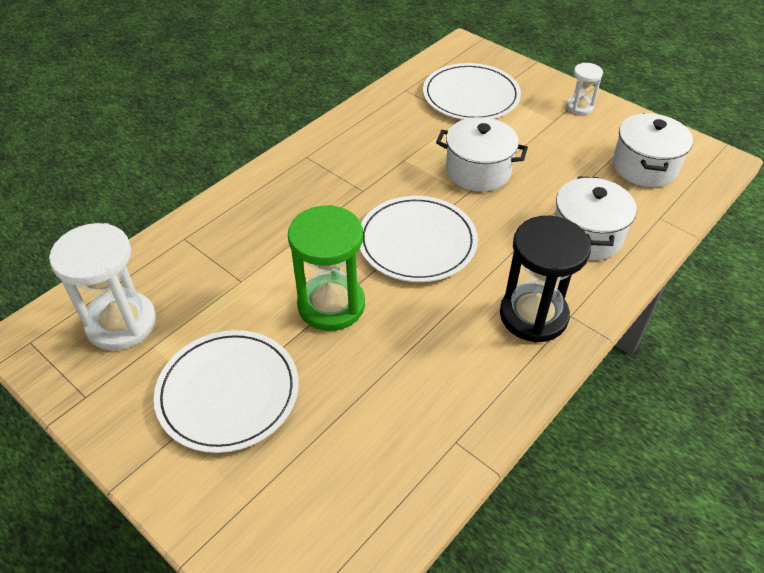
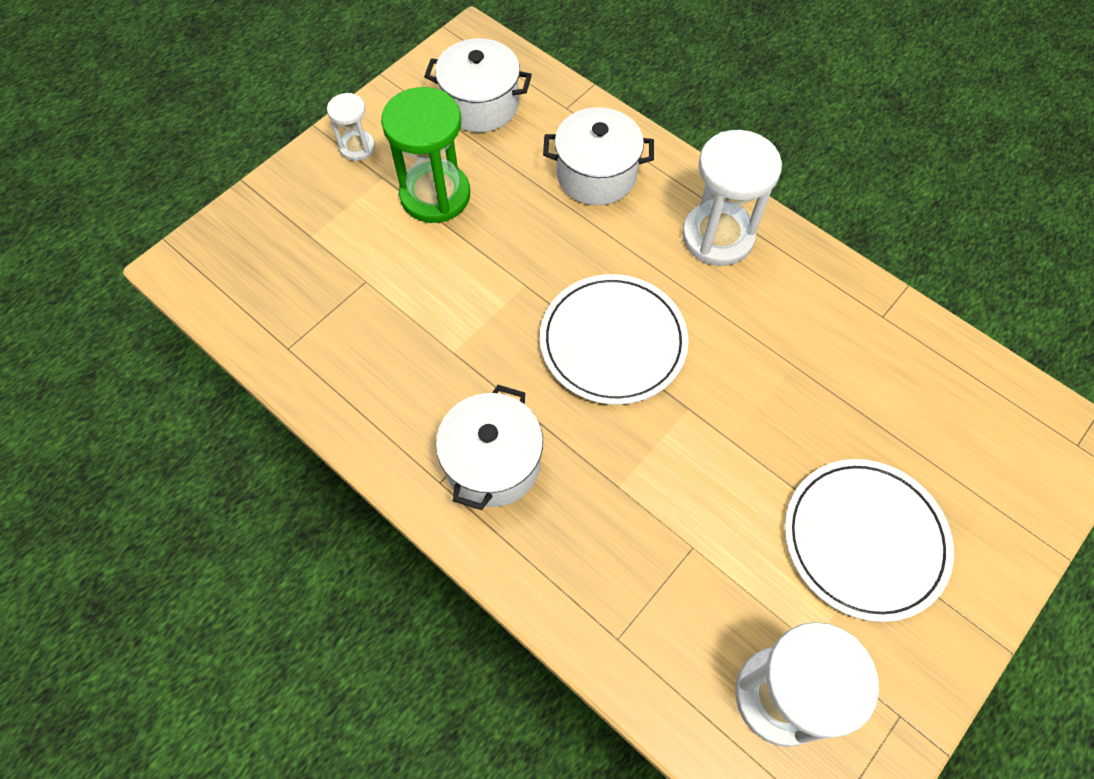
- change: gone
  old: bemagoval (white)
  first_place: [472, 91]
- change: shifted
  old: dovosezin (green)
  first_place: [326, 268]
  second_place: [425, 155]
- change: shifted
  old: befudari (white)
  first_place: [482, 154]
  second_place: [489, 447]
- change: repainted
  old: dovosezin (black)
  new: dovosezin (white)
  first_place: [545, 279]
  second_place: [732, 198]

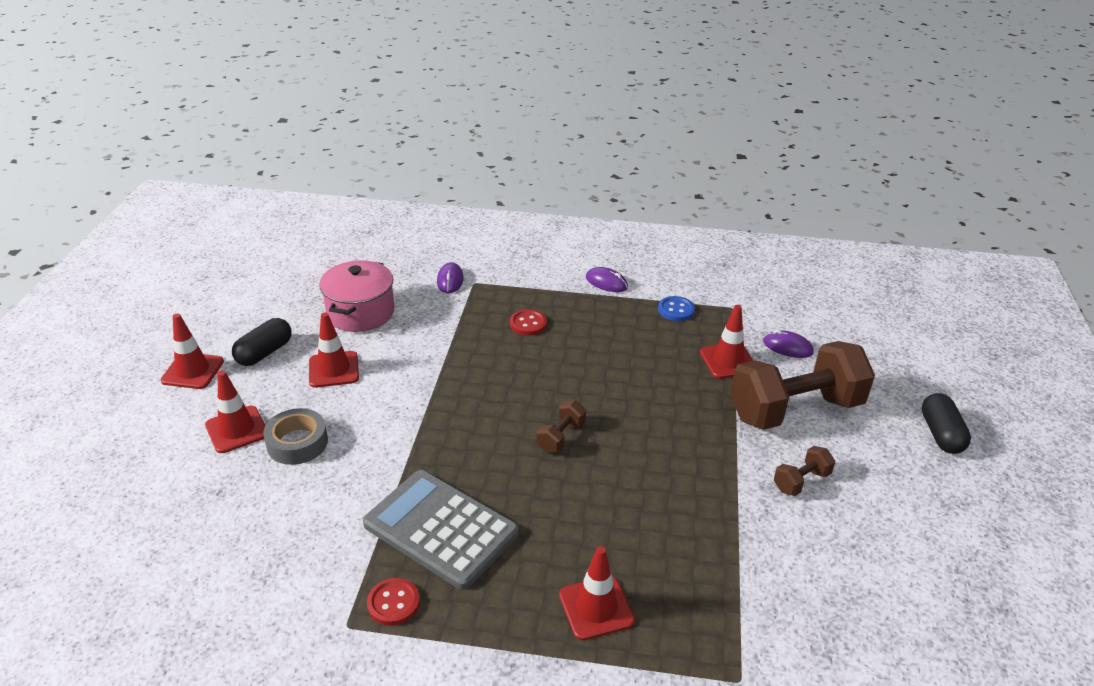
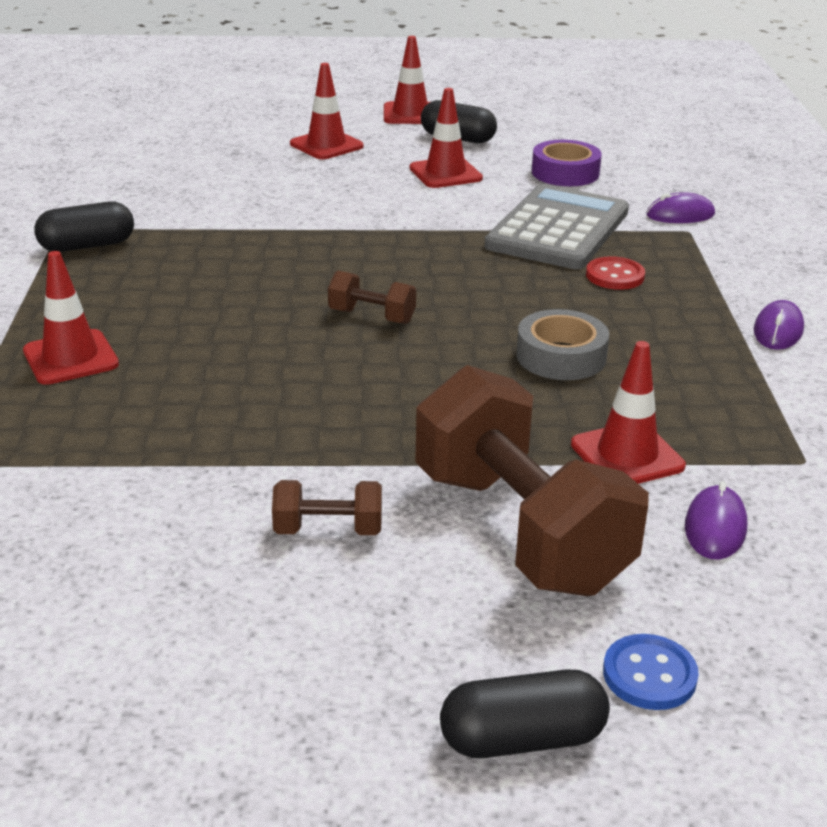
- change: shifted
  old: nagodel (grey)
  first_place: [295, 436]
  second_place: [562, 344]
- change: shifted
  old: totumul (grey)
  first_place: [441, 530]
  second_place: [557, 226]
- change: shifted
  old: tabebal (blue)
  first_place: [676, 308]
  second_place: [651, 672]
- change: swapped
  old: befudari (pink)
  new: nagodel (purple)
  first_place: [357, 296]
  second_place: [567, 163]
- change: swapped
  old: tabebal (red)
  new: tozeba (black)
  first_place: [393, 602]
  second_place: [84, 226]
- change: rotated
  old: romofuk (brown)
  first_place: [804, 471]
  second_place: [327, 507]
  degrees: -45

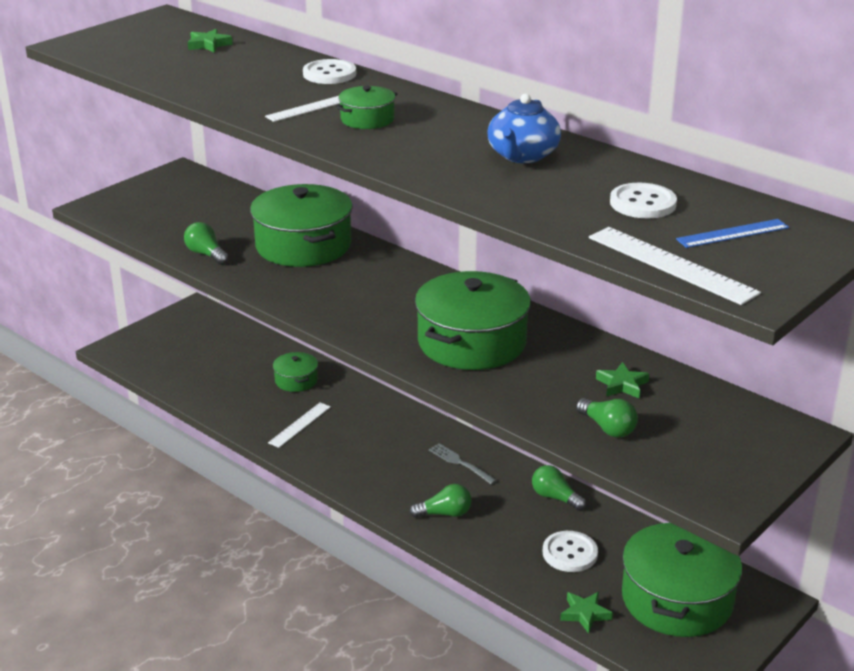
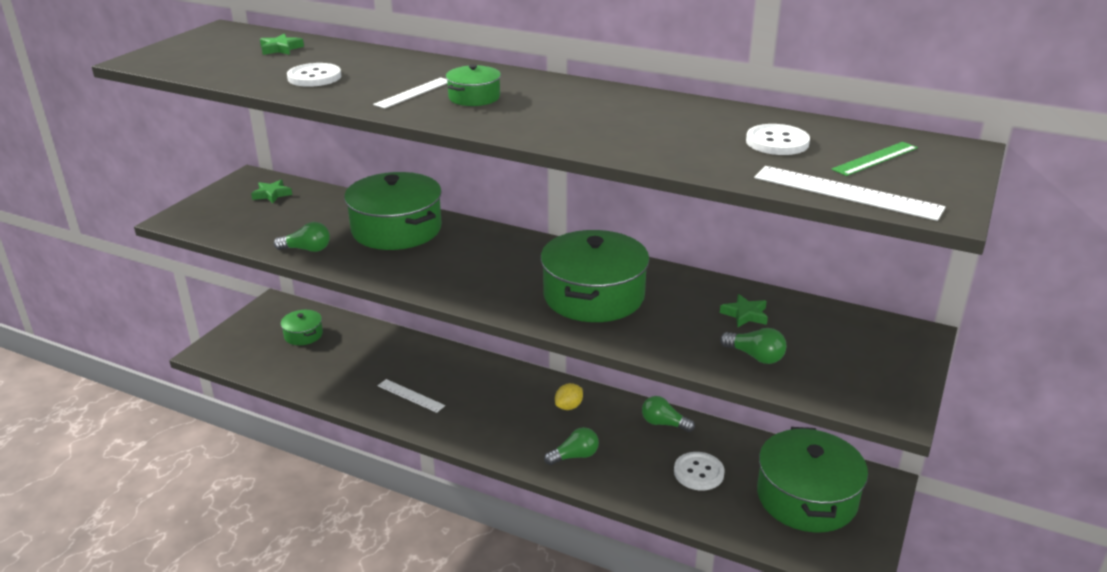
- change: gone
  old: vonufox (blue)
  first_place: [524, 128]
- change: shifted
  old: befudari (green)
  first_place: [295, 372]
  second_place: [302, 327]
- change: shifted
  old: tabebal (white)
  first_place: [329, 71]
  second_place: [314, 75]
- change: shifted
  old: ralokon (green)
  first_place: [586, 613]
  second_place: [271, 191]
- change: swapped
  old: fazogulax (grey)
  new: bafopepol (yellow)
  first_place: [463, 464]
  second_place: [569, 396]
- change: repainted
  old: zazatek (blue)
  new: zazatek (green)
  first_place: [732, 233]
  second_place: [874, 159]
- change: rotated
  old: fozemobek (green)
  first_place: [206, 243]
  second_place: [302, 237]
  degrees: 150
- change: rotated
  old: zazatek (white)
  first_place: [299, 425]
  second_place: [411, 396]
  degrees: -75

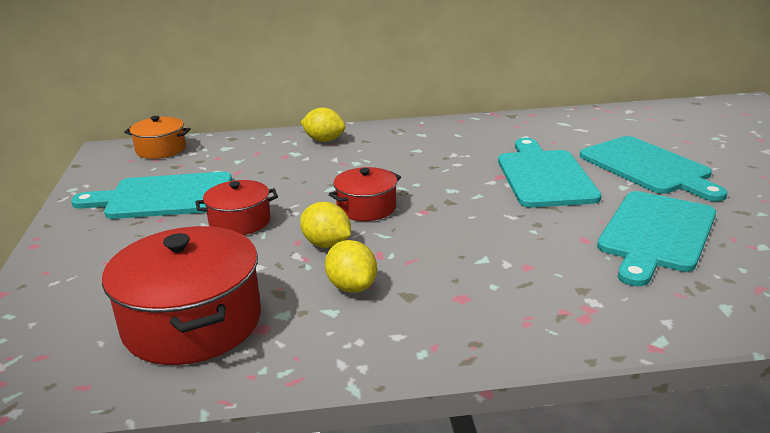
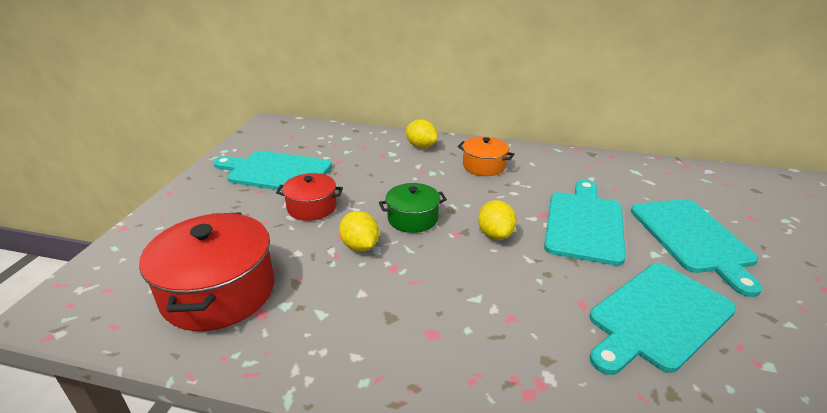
- change: shifted
  old: befudari (orange)
  first_place: [157, 137]
  second_place: [485, 156]
- change: shifted
  old: bafopepol (yellow)
  first_place: [351, 266]
  second_place: [497, 220]
- change: repainted
  old: befudari (red)
  new: befudari (green)
  first_place: [365, 194]
  second_place: [413, 208]

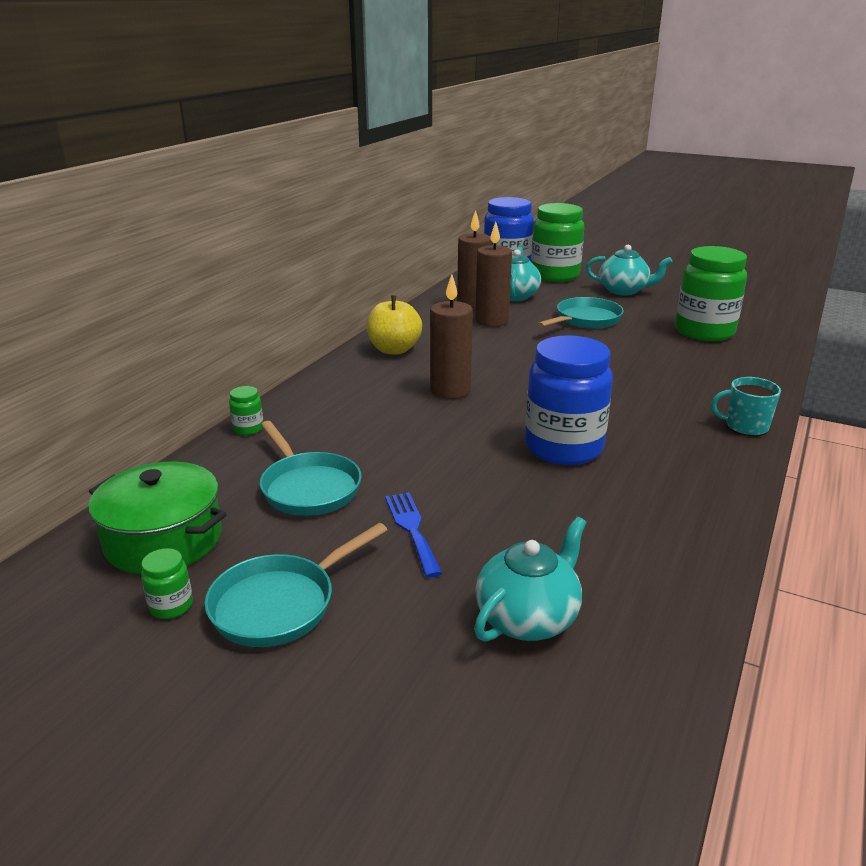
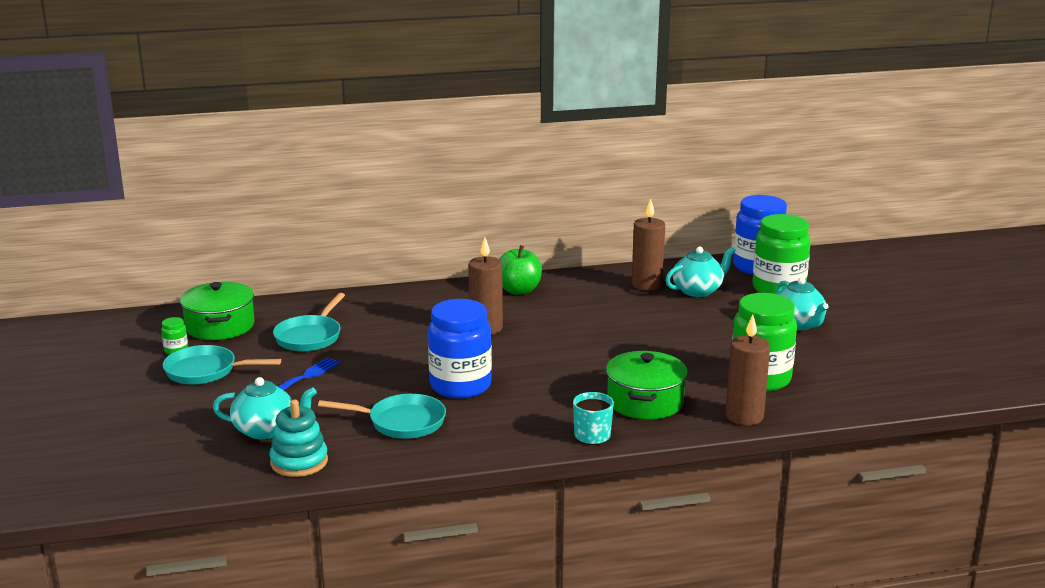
- change: gone
  old: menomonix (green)
  first_place: [246, 410]
- change: new
  new: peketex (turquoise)
  second_place: [299, 438]
- change: new
  new: befudari (green)
  second_place: [647, 385]
- change: shifted
  old: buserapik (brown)
  first_place: [493, 274]
  second_place: [747, 370]
- change: shifted
  old: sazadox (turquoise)
  first_place: [580, 313]
  second_place: [382, 416]
- change: repainted
  old: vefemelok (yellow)
  new: vefemelok (green)
  first_place: [394, 325]
  second_place: [520, 270]

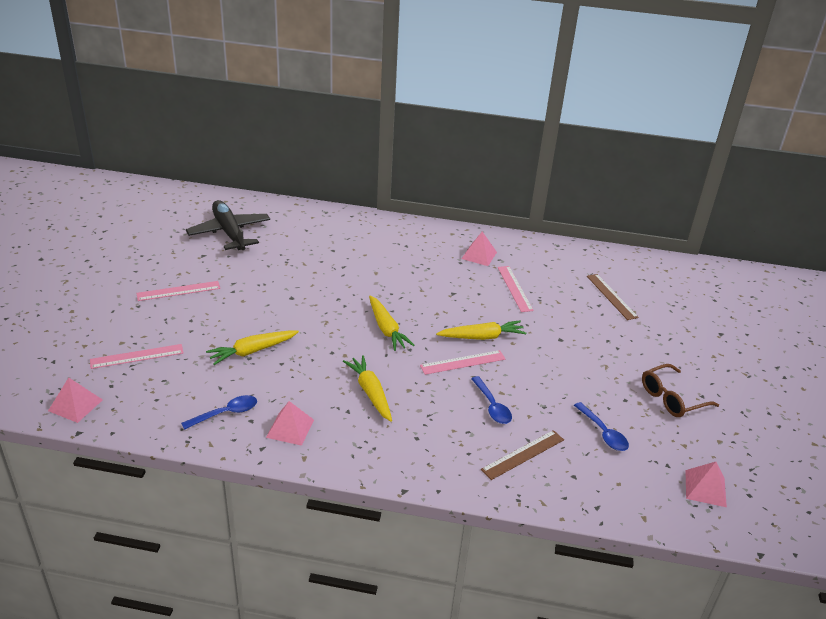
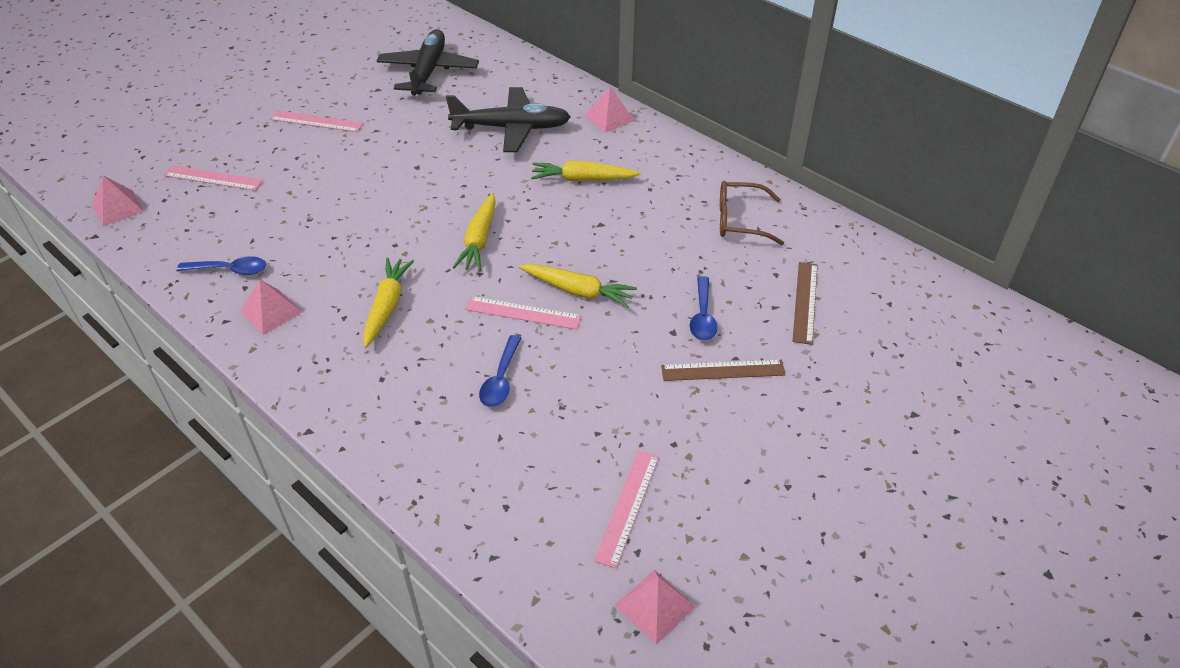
- change: new
  new: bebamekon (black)
  second_place: [508, 119]
- change: shifted
  old: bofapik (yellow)
  first_place: [252, 347]
  second_place: [586, 171]
- change: shifted
  old: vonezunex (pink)
  first_place: [479, 248]
  second_place: [610, 110]
- change: shifted
  old: zazatek (brown)
  first_place: [522, 455]
  second_place: [723, 370]
- change: shifted
  old: zazatek (pink)
  first_place: [516, 289]
  second_place: [626, 509]
- change: shifted
  old: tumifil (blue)
  first_place: [601, 426]
  second_place: [703, 308]
- change: shifted
  old: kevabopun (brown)
  first_place: [680, 390]
  second_place: [752, 213]

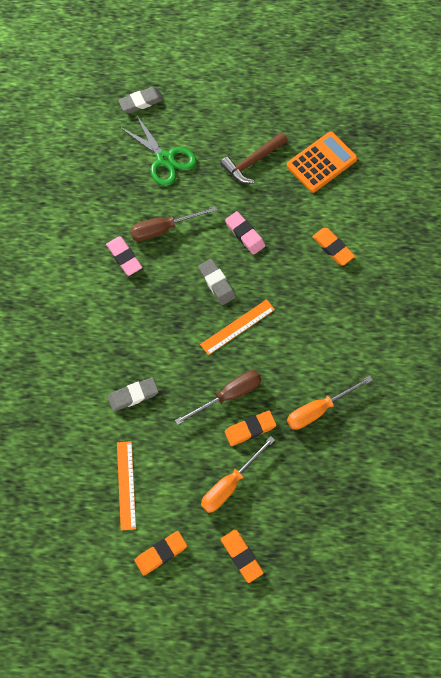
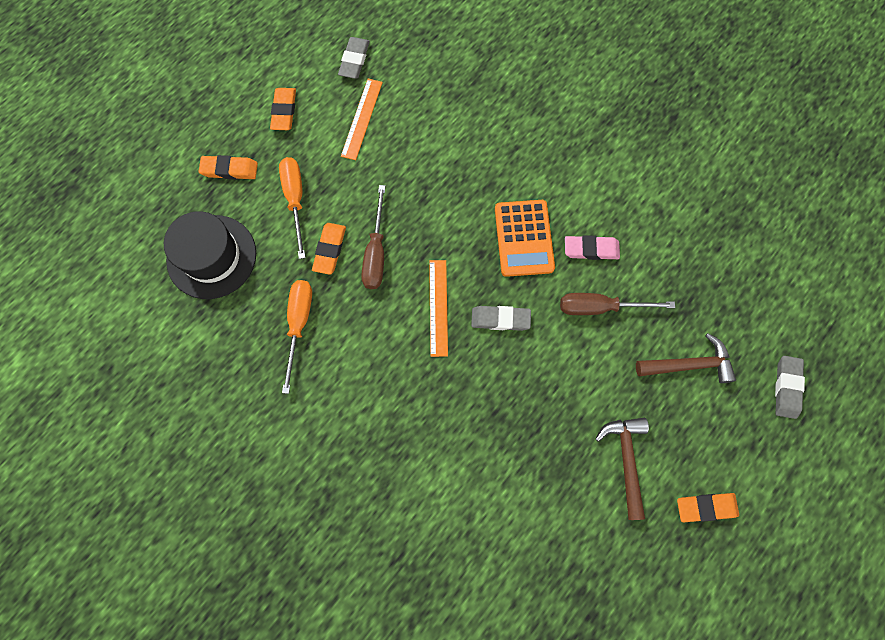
- change: gone
  old: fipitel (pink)
  first_place: [245, 233]
- change: new
  new: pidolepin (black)
  second_place: [210, 255]
- change: shifted
  old: fipitel (grey)
  first_place: [133, 394]
  second_place: [354, 58]
- change: shifted
  old: totumul (orange)
  first_place: [322, 162]
  second_place: [525, 238]
- change: shifted
  old: fipitel (orange)
  first_place: [333, 246]
  second_place: [708, 507]
- change: swapped
  old: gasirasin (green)
  new: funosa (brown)
  first_place: [158, 150]
  second_place: [686, 358]
- change: rotated
  old: zazatek (orange)
  first_place: [126, 486]
  second_place: [362, 119]
  degrees: 75
- change: rotated
  old: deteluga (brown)
  first_place: [173, 223]
  second_place: [617, 304]
  degrees: -105

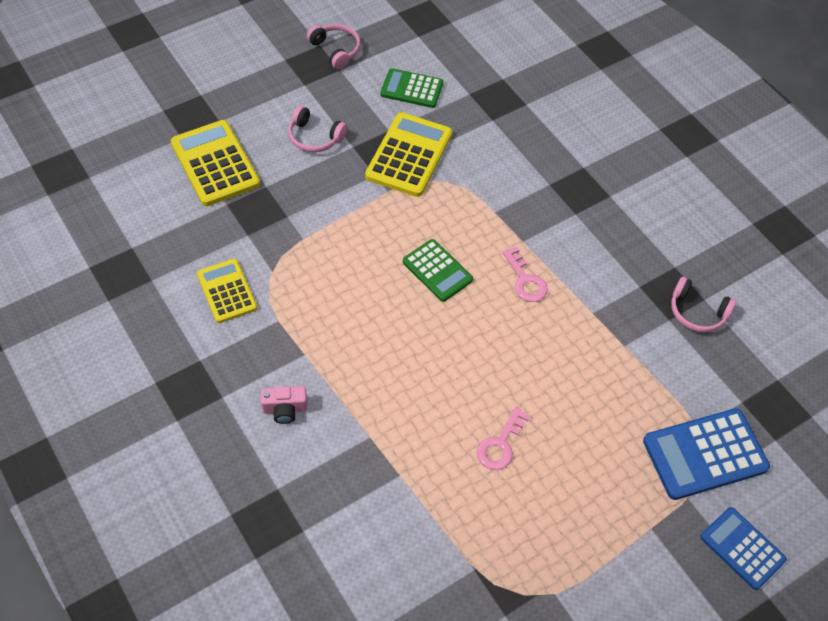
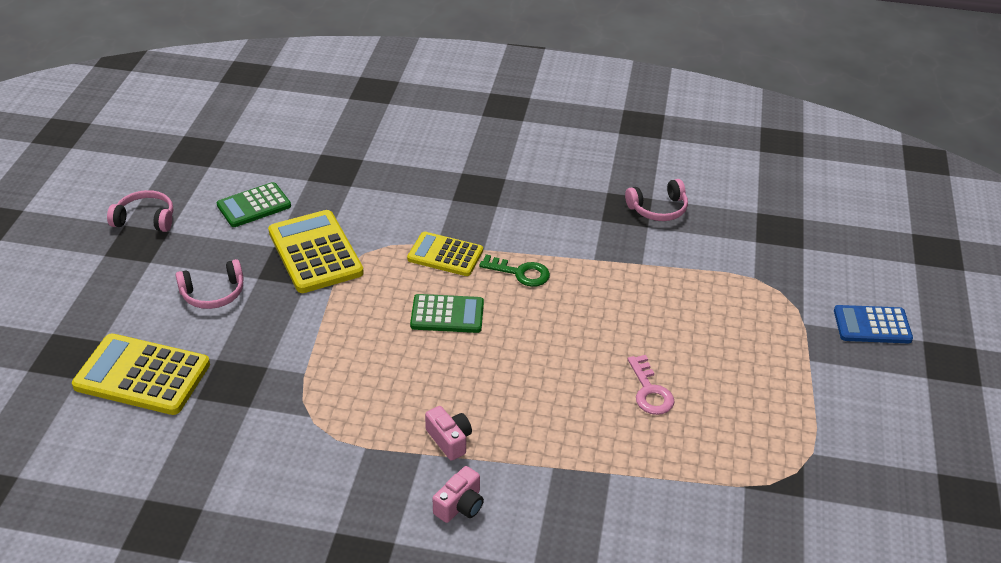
- change: gone
  old: totumul (blue)
  first_place: [706, 454]
- change: new
  new: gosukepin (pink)
  second_place: [448, 433]
- change: shifted
  old: totumul (yellow)
  first_place: [227, 291]
  second_place: [445, 254]
- change: repainted
  old: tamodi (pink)
  new: tamodi (green)
  first_place: [525, 274]
  second_place: [514, 270]

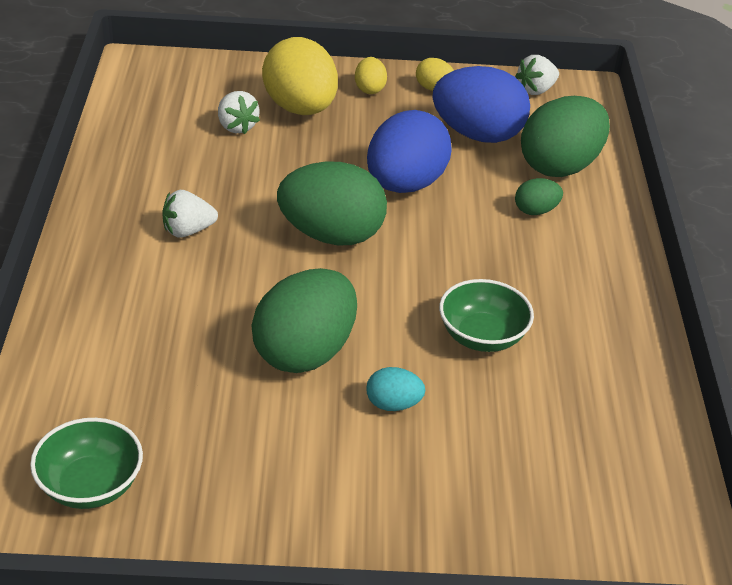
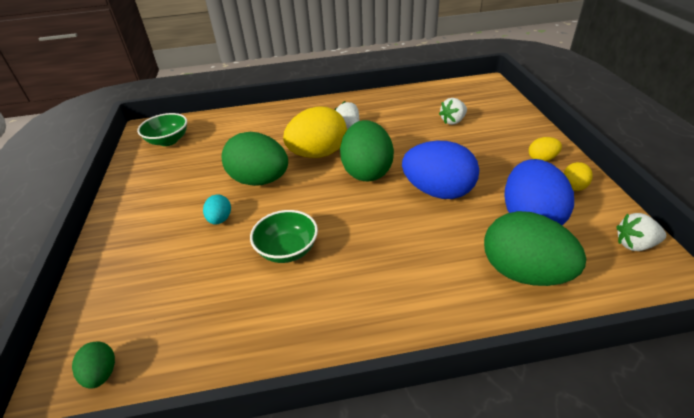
- change: shifted
  old: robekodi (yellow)
  first_place: [300, 76]
  second_place: [315, 132]
- change: shifted
  old: robekodi (green)
  first_place: [539, 196]
  second_place: [93, 365]
- change: rotated
  old: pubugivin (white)
  first_place: [537, 75]
  second_place: [641, 232]
  degrees: -45

